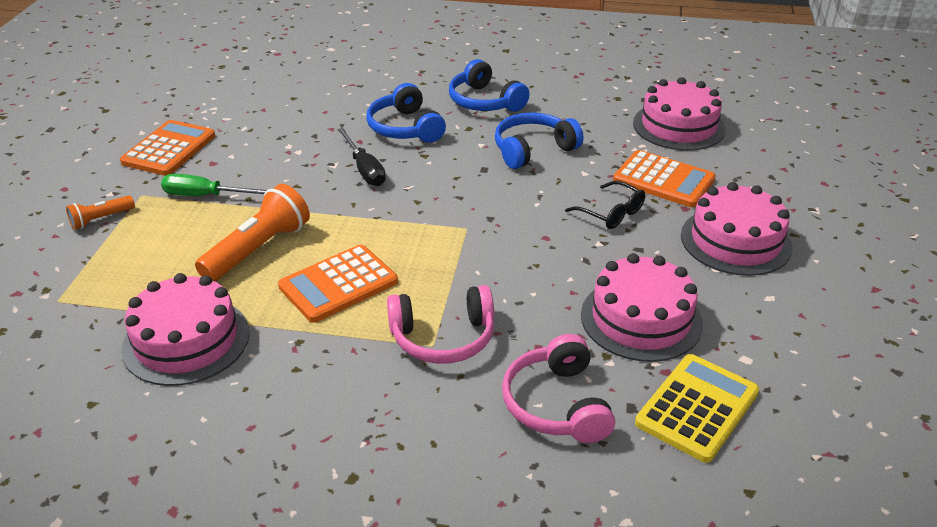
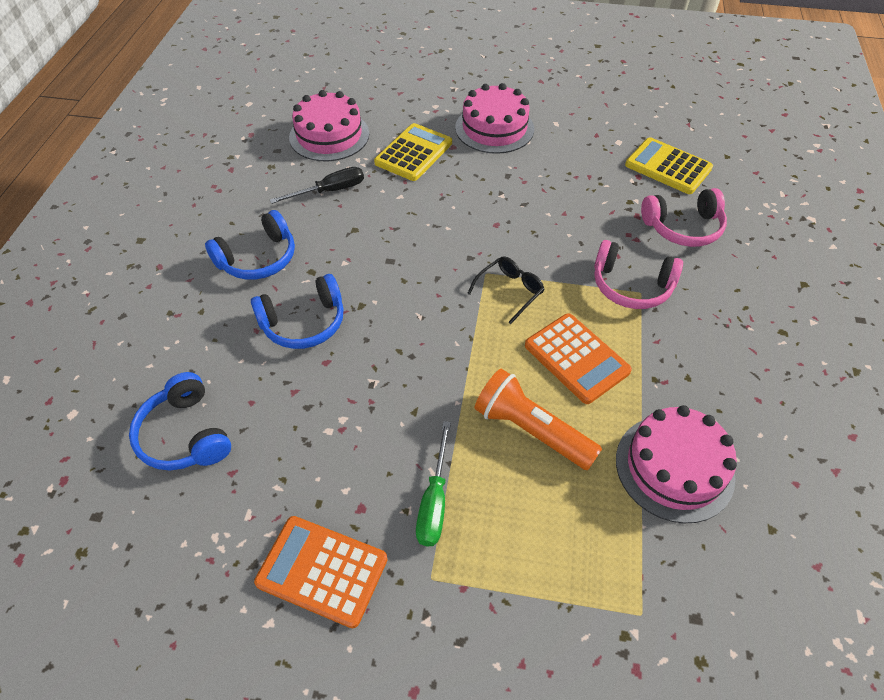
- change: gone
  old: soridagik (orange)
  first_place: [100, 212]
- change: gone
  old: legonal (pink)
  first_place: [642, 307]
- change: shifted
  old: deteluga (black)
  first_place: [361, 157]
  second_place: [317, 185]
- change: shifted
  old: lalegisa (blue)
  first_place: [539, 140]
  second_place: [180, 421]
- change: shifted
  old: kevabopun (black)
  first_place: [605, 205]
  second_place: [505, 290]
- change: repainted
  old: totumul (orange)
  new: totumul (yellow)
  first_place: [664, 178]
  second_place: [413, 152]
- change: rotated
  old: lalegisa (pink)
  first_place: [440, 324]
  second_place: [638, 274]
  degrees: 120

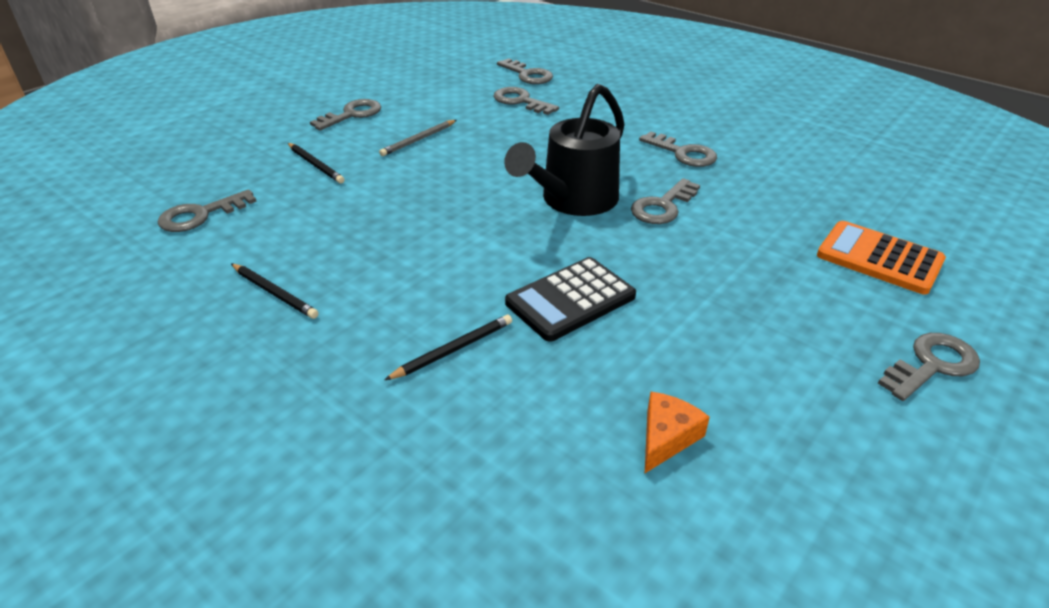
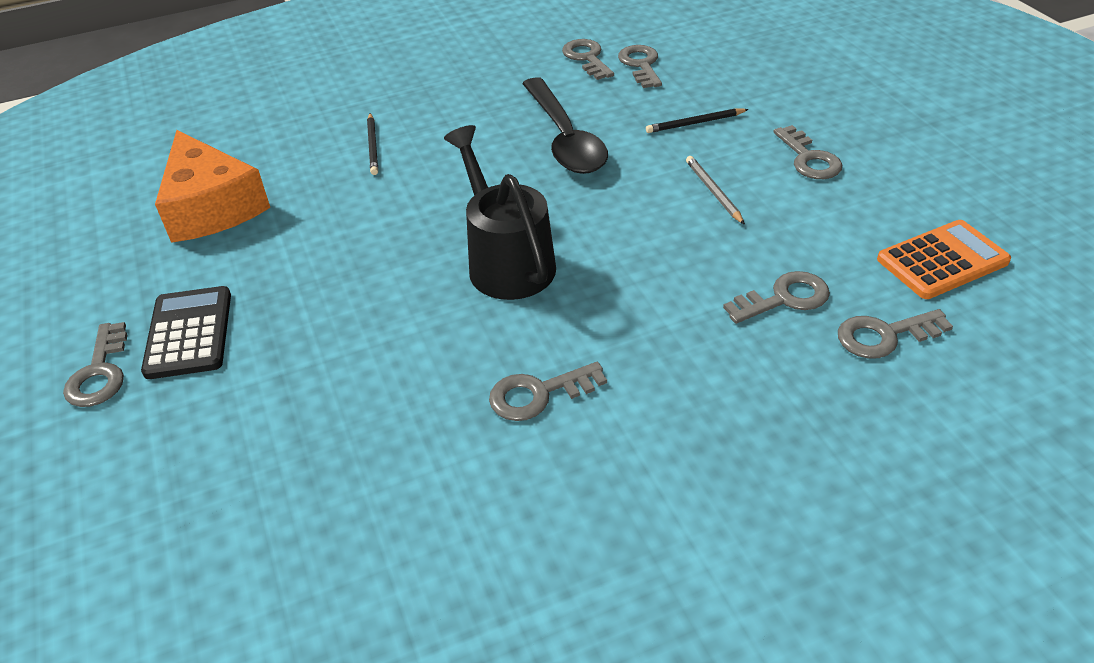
- change: gone
  old: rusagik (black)
  first_place: [275, 291]
- change: new
  new: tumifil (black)
  second_place: [565, 125]
- change: shifted
  old: totumul (black)
  first_place: [570, 299]
  second_place: [186, 332]
- change: shifted
  old: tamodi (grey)
  first_place: [665, 201]
  second_place: [588, 59]
- change: shifted
  old: totumul (orange)
  first_place: [881, 257]
  second_place: [944, 259]
- change: scaled
  old: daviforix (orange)
  first_place: [677, 432]
  second_place: [212, 186]
  factor: 2.26

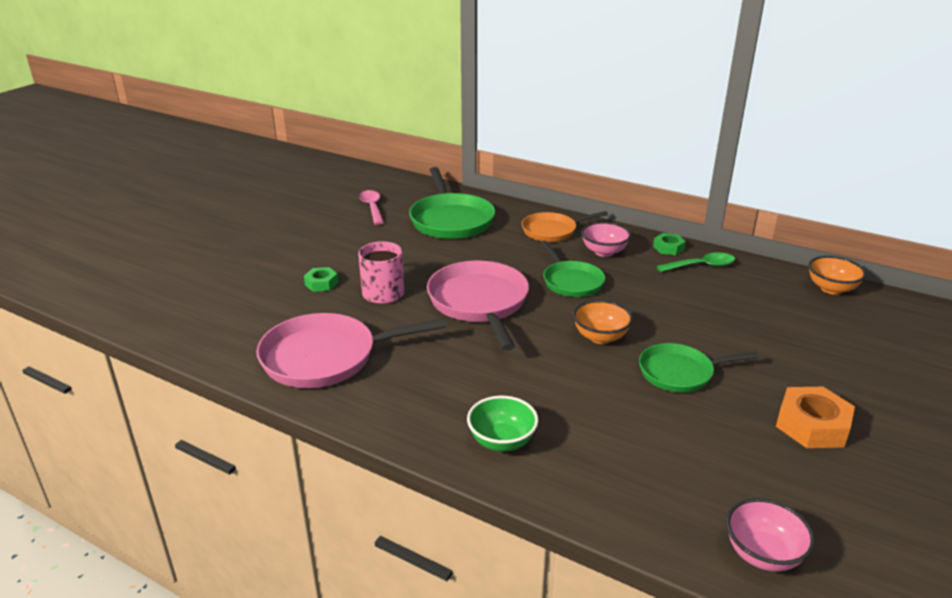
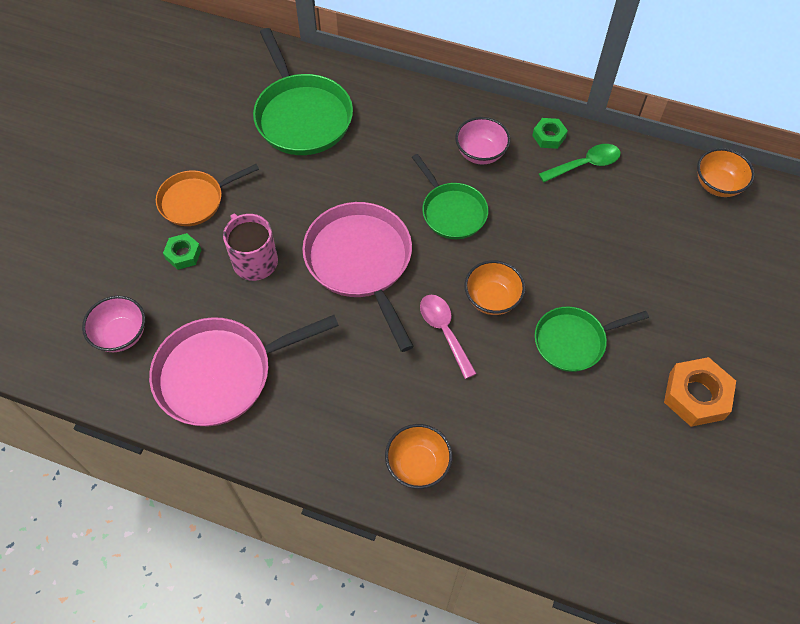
- change: shifted
  old: tumifil (pink)
  first_place: [371, 207]
  second_place: [448, 337]
- change: shifted
  old: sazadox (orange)
  first_place: [565, 226]
  second_place: [207, 195]
- change: shifted
  old: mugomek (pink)
  first_place: [770, 535]
  second_place: [113, 324]
- change: repainted
  old: mugomek (green)
  new: mugomek (orange)
  first_place: [502, 424]
  second_place: [418, 456]

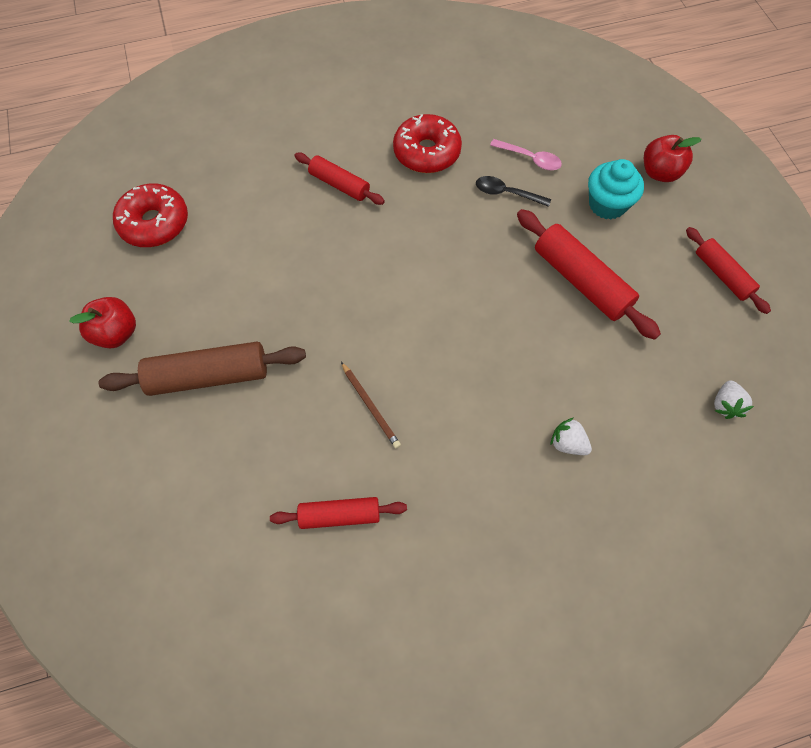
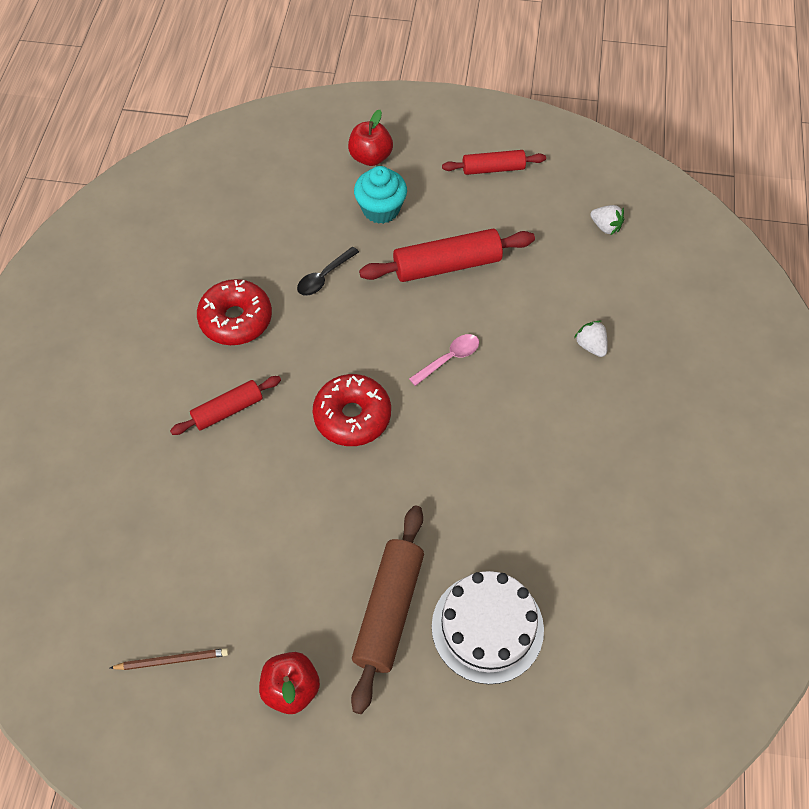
- change: gone
  old: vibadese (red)
  first_place: [338, 513]
- change: new
  new: legonal (white)
  second_place: [488, 627]
- change: shifted
  old: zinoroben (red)
  first_place: [150, 215]
  second_place: [352, 410]
- change: shifted
  old: rusagik (brown)
  first_place: [371, 405]
  second_place: [169, 659]
- change: shifted
  old: tumifil (pink)
  first_place: [526, 154]
  second_place: [444, 360]
- change: rotated
  old: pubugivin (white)
  first_place: [571, 436]
  second_place: [591, 339]
  degrees: 90

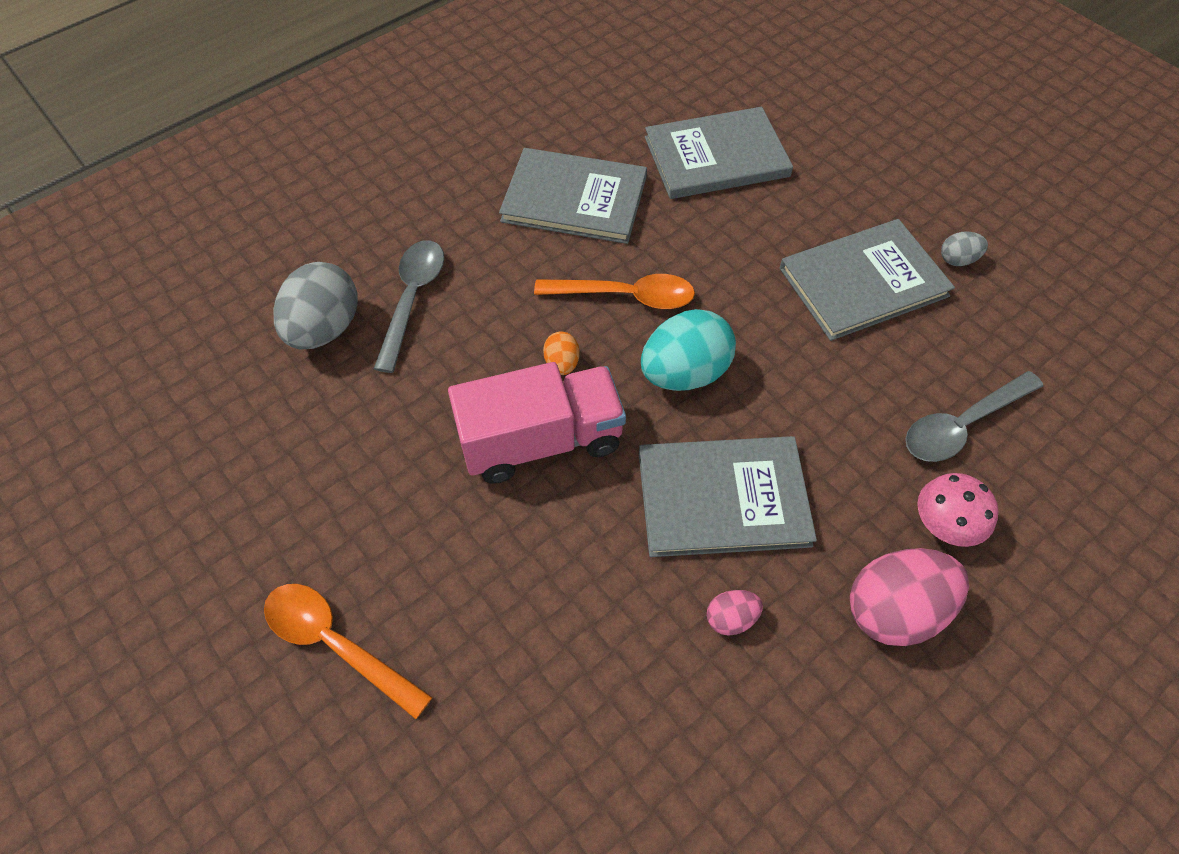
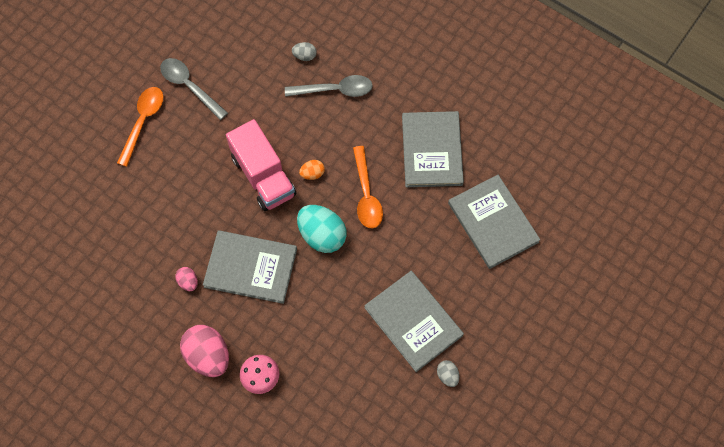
- change: shifted
  old: tumifil (grey)
  first_place: [974, 416]
  second_place: [194, 89]
- change: rotated
  old: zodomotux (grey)
  first_place: [728, 496]
  second_place: [250, 267]
  degrees: -60
- change: scaled
  old: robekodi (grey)
  first_place: [316, 305]
  second_place: [304, 51]
  factor: 0.48

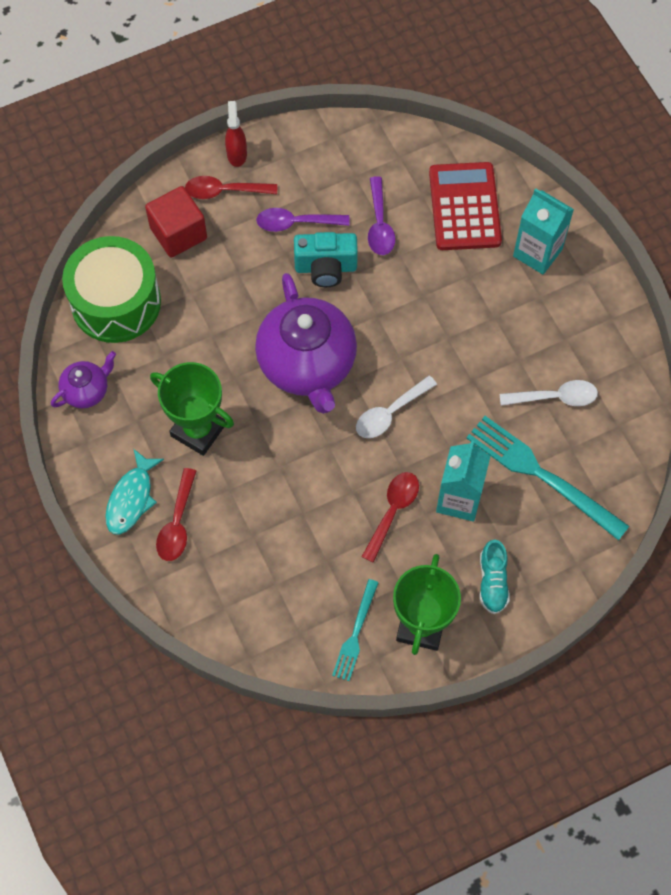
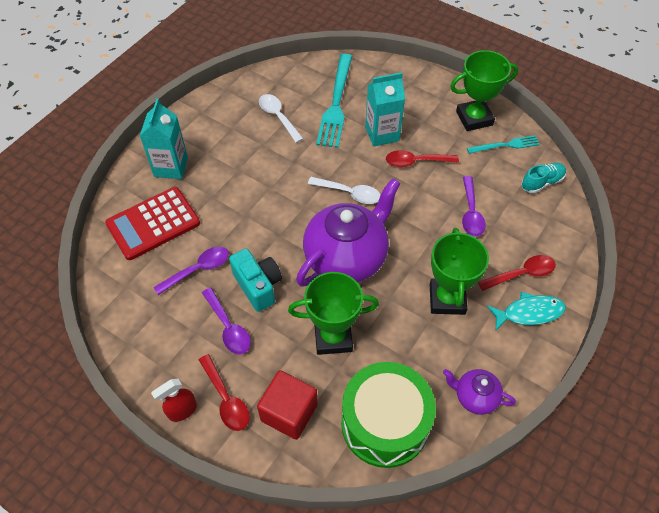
- change: new
  new: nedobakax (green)
  second_place: [333, 313]
- change: new
  new: tumifil (purple)
  second_place: [474, 206]
- change: shifted
  old: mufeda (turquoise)
  first_place: [494, 577]
  second_place: [543, 178]

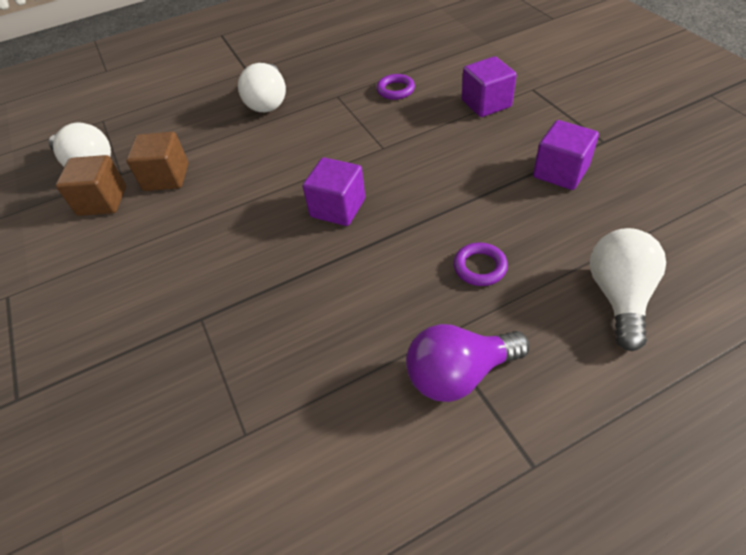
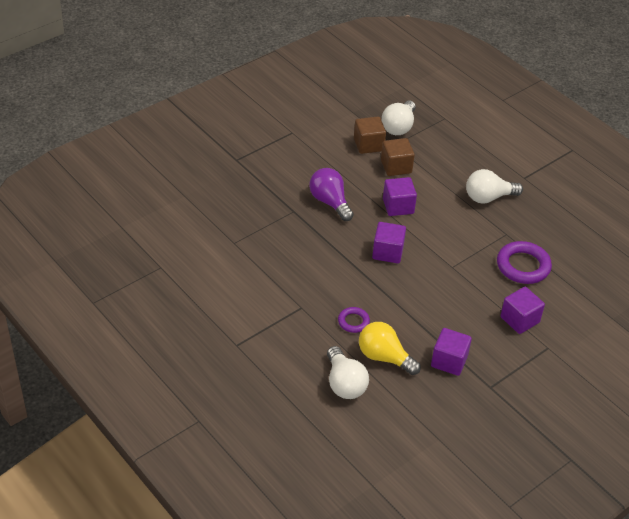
- change: new
  new: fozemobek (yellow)
  second_place: [390, 348]
- change: new
  new: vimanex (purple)
  second_place: [400, 196]
- change: shifted
  old: fozemobek (purple)
  first_place: [467, 363]
  second_place: [331, 194]
- change: rotated
  old: fozemobek (white)
  first_place: [628, 289]
  second_place: [348, 372]
  degrees: 75
- change: scaled
  old: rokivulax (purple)
  first_place: [395, 87]
  second_place: [524, 262]
  factor: 1.81

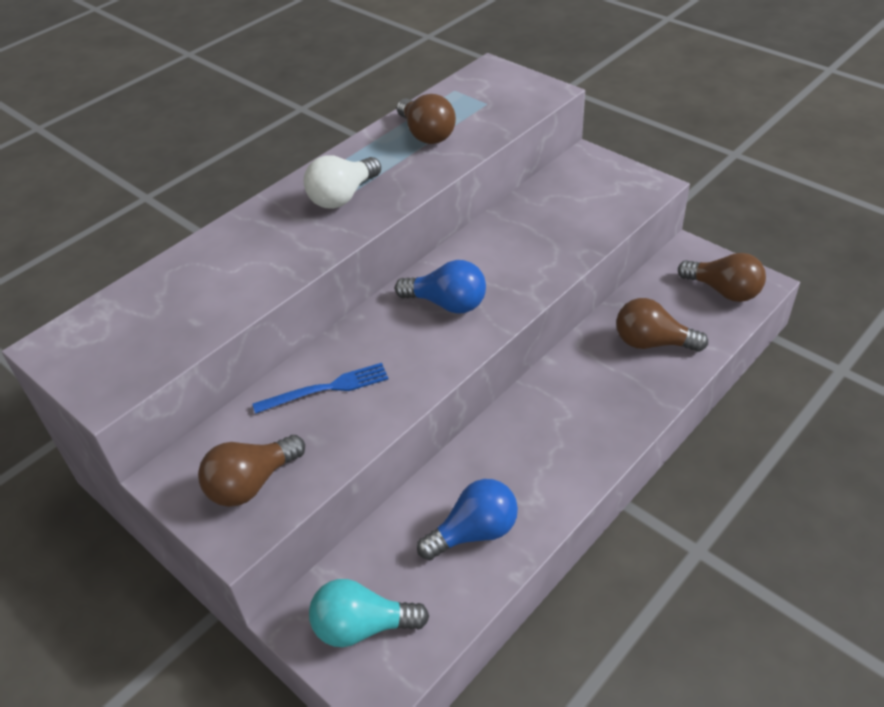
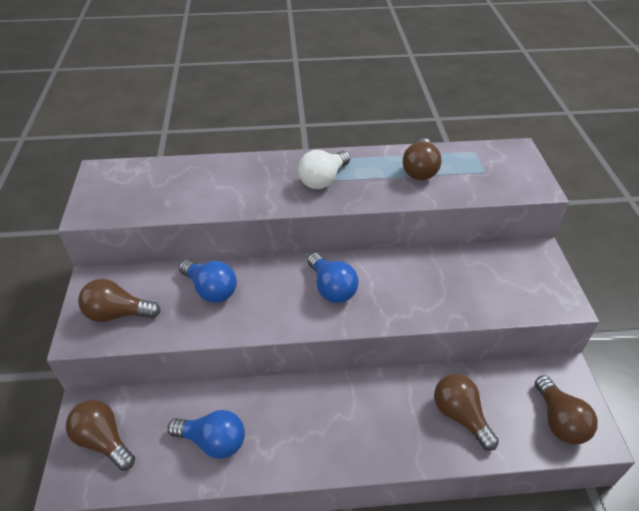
- change: swapped
  old: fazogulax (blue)
  new: fozemobek (blue)
  first_place: [320, 388]
  second_place: [208, 281]
- change: repainted
  old: fozemobek (turquoise)
  new: fozemobek (brown)
  first_place: [369, 613]
  second_place: [100, 435]
- change: rotated
  old: fozemobek (white)
  first_place: [342, 182]
  second_place: [324, 169]
  degrees: -45

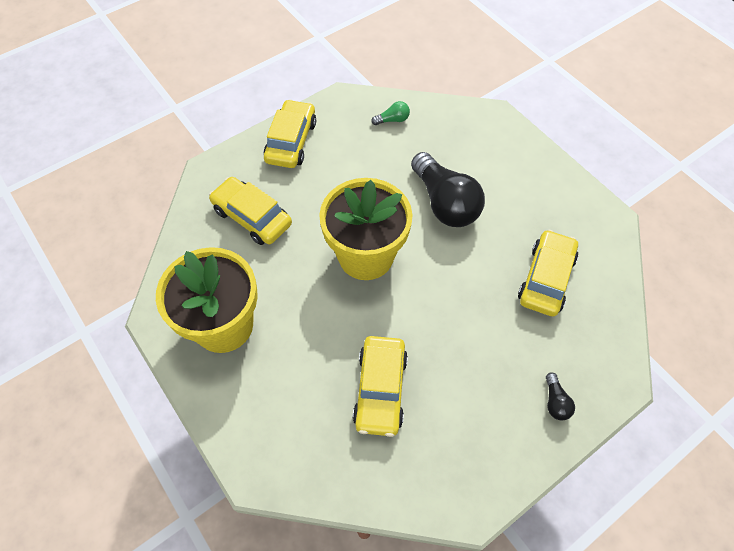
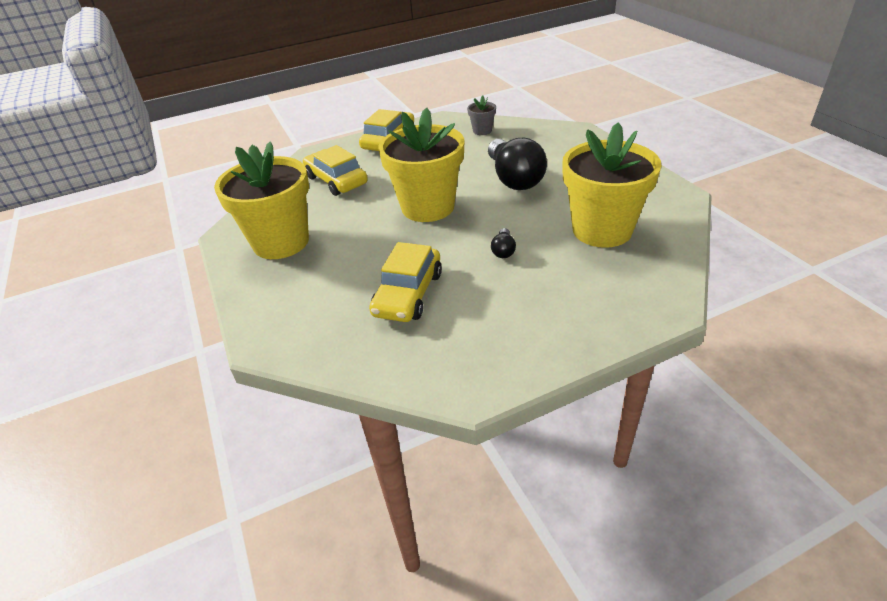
- change: shifted
  old: fozemobek (black)
  first_place: [560, 396]
  second_place: [503, 243]
- change: swapped
  old: fozemobek (green)
  new: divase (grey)
  first_place: [390, 113]
  second_place: [481, 115]
- change: swapped
  old: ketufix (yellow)
  new: divase (yellow)
  first_place: [548, 273]
  second_place: [611, 185]

